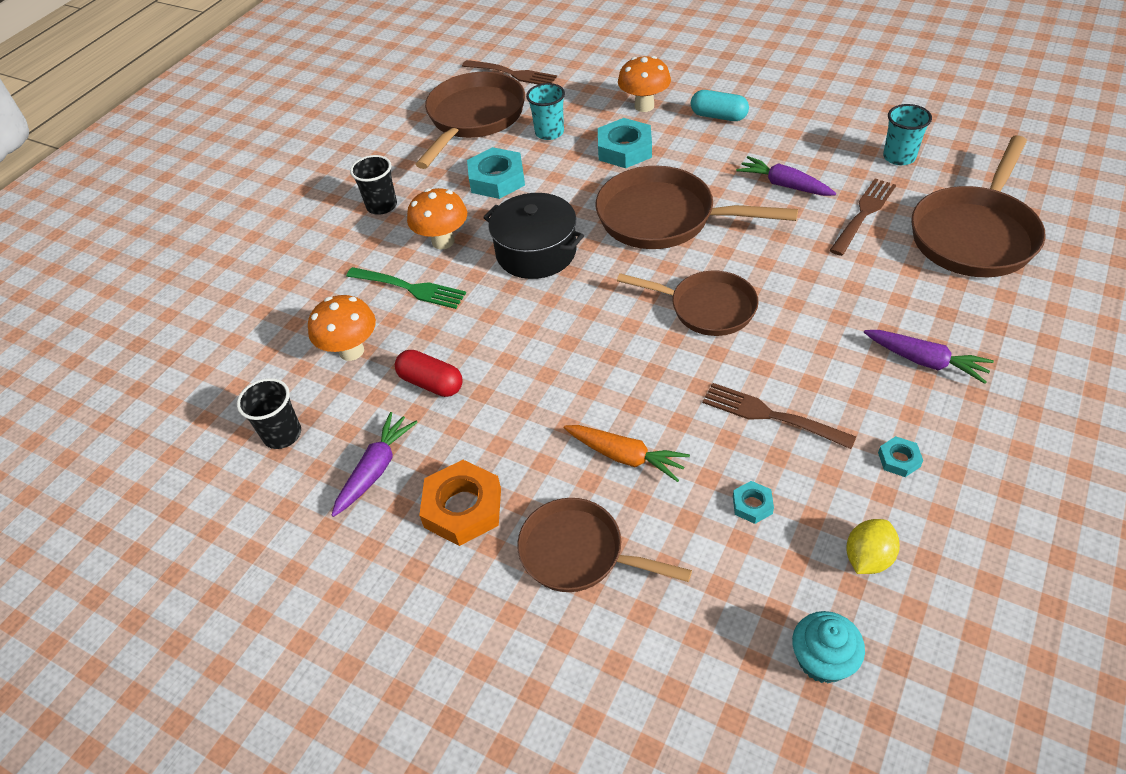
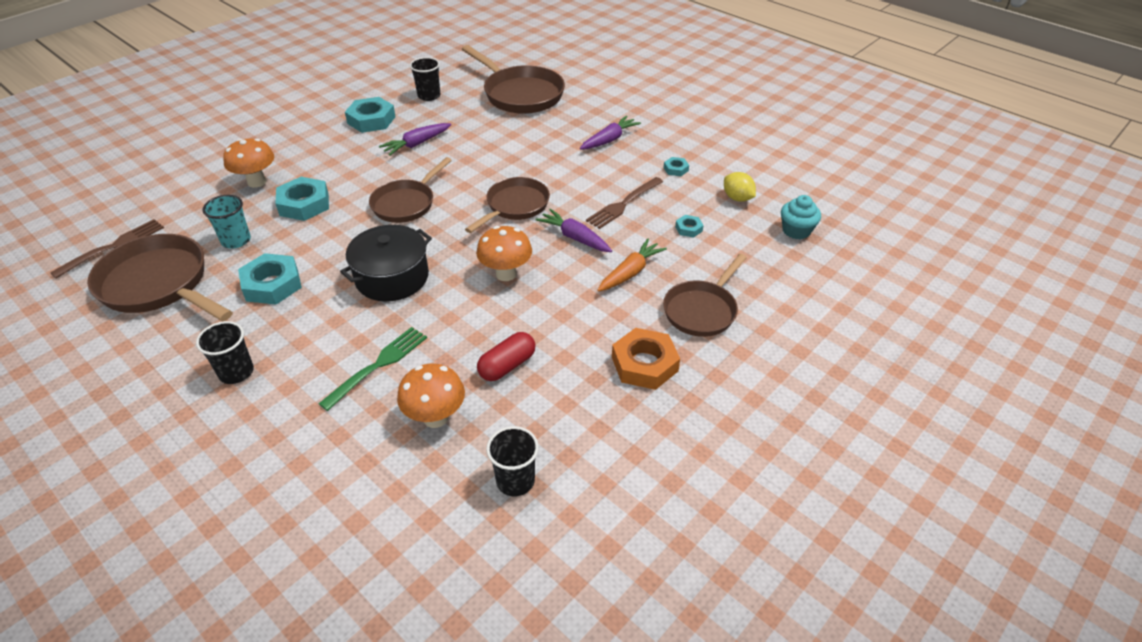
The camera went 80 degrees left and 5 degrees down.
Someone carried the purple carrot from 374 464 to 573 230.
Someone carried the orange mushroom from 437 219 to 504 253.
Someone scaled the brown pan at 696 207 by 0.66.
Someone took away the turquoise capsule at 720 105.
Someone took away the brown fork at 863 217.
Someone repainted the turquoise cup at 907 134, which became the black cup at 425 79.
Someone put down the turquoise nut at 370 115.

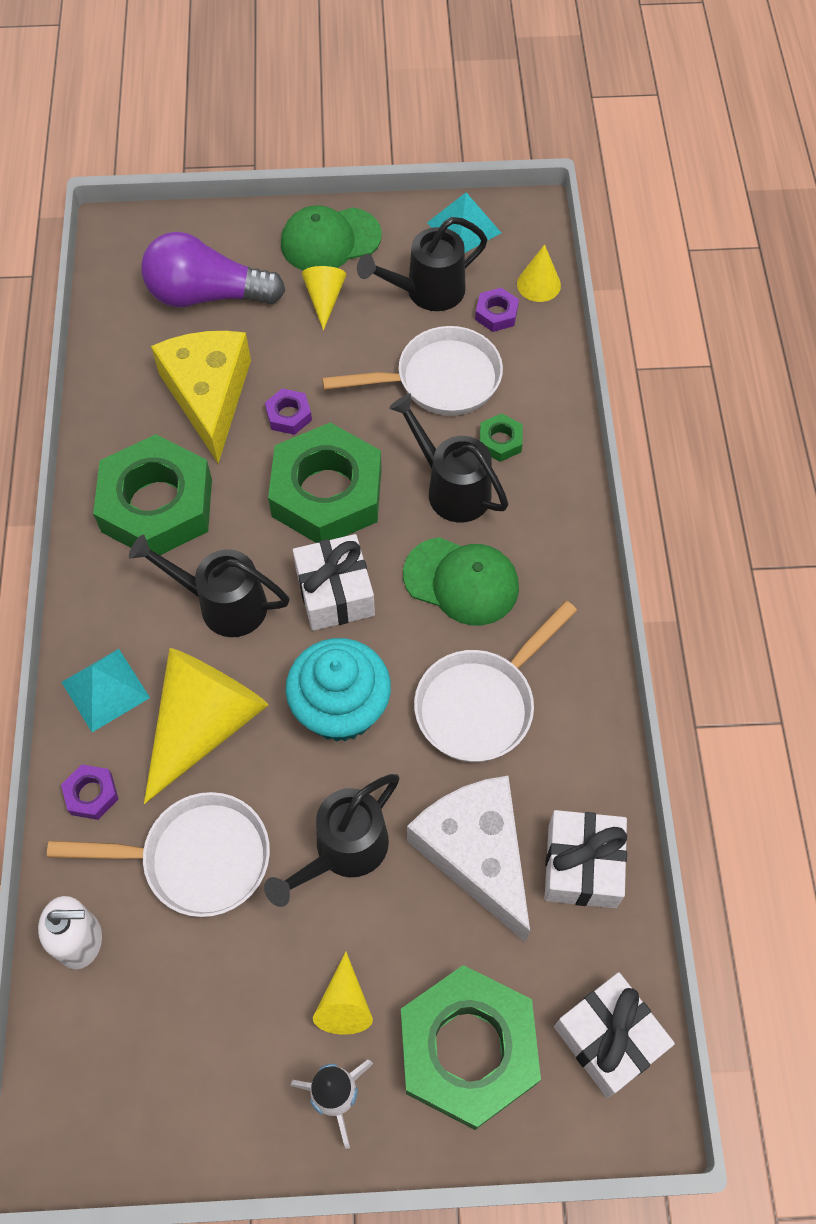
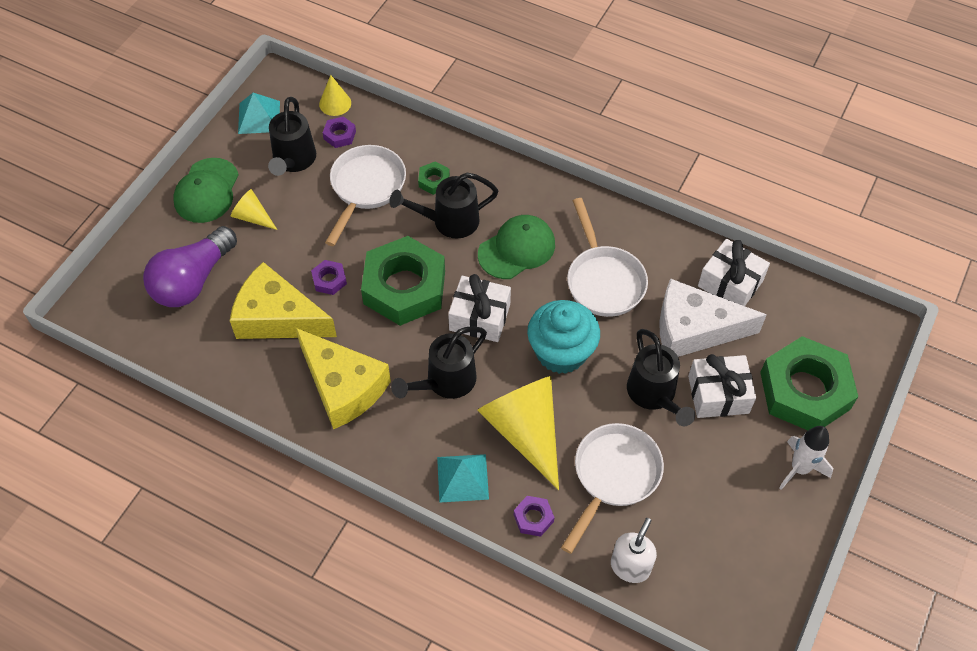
The camera went 60 degrees left and 5 degrees down.
Someone swapped the green nut at 152 494 for the yellow cheese at 343 378.
Someone took away the yellow cone at 343 993.
Someone carried the white gift from 614 1035 to 722 386.

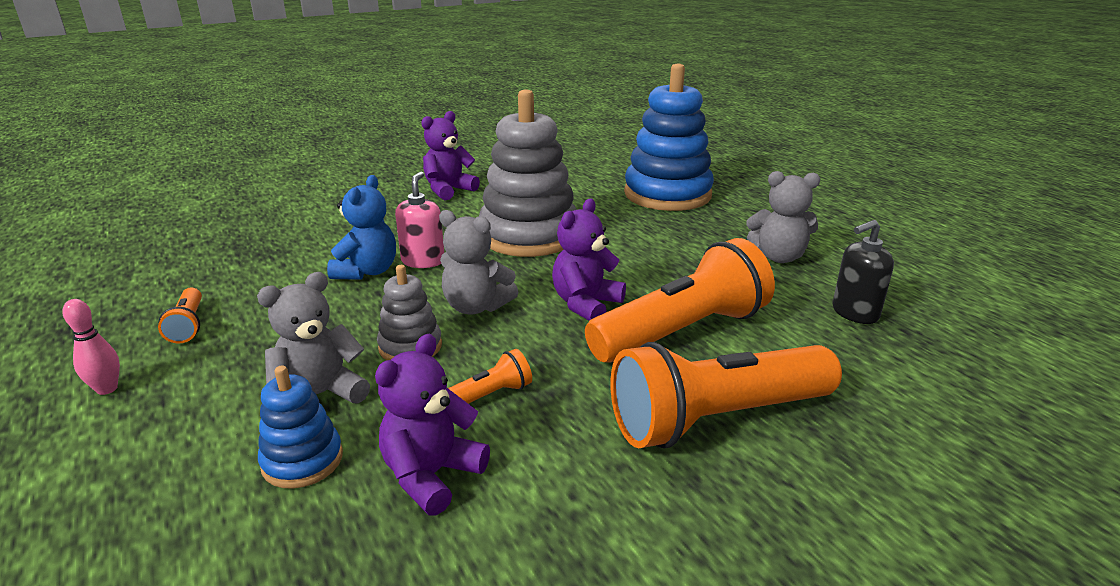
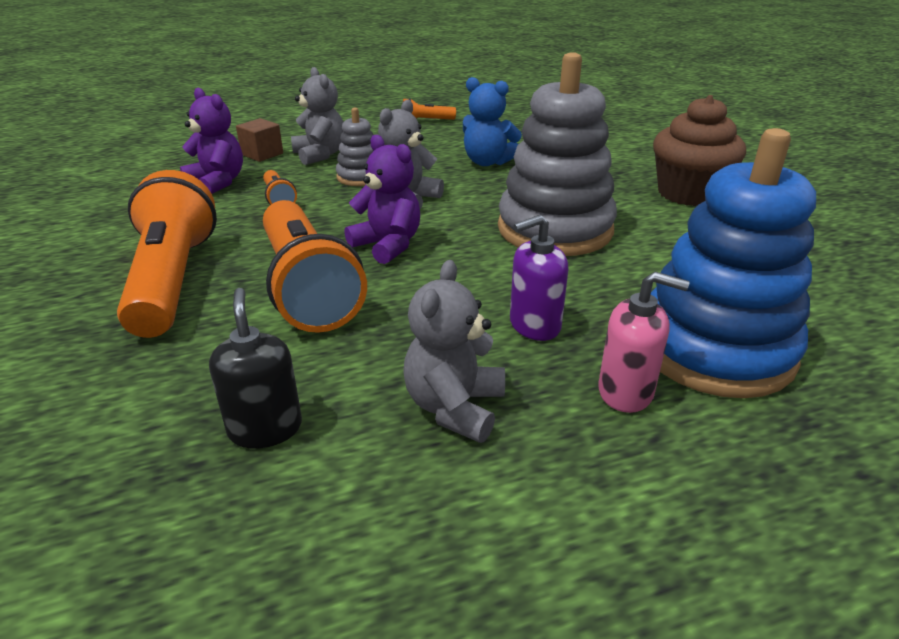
The camera went 100 degrees right and 5 degrees up.
Someone took away the pink bowling pin at 91 347.
Someone swapped the blue stacking toy at 300 427 for the brown cube at 259 140.
Someone carried the pink soap dispenser from 419 220 to 644 342.
Someone swapped the purple teddy bear at 450 155 for the brown cupcake at 699 150.
Someone put down the purple soap dispenser at 539 278.

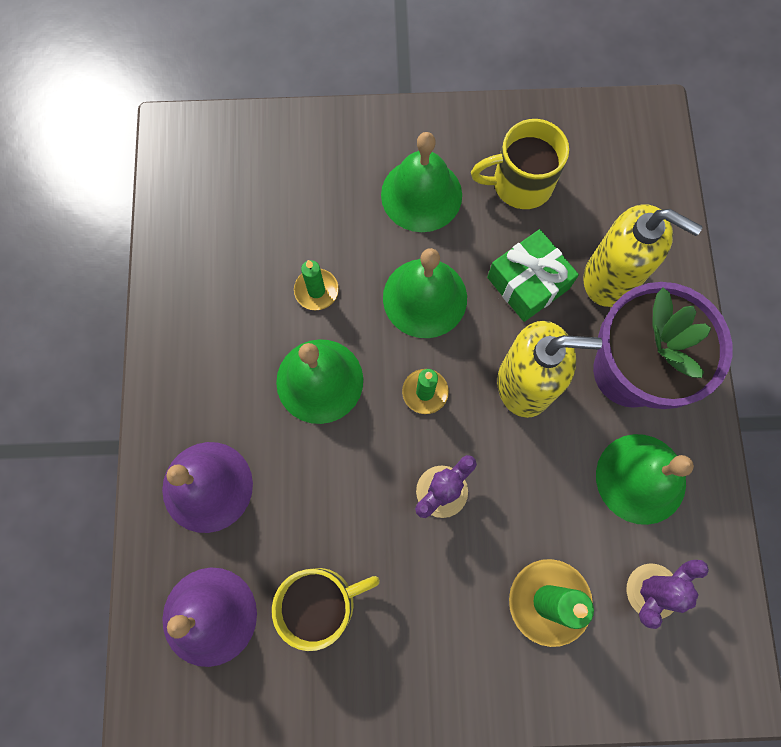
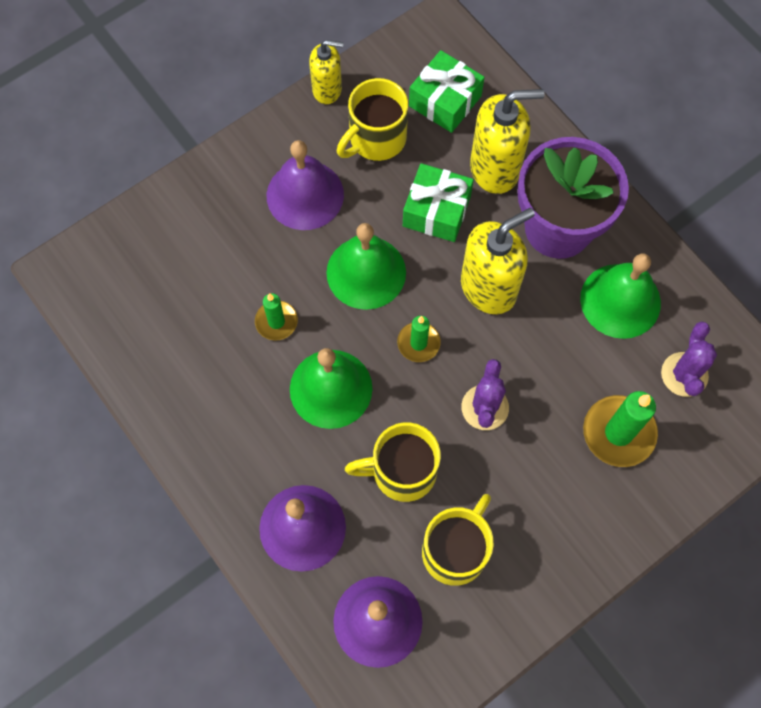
The camera went 35 degrees left and 5 degrees down.
Someone repainted the green bell at 421 182, which became the purple bell at 305 185.
Someone put down the yellow soap dispenser at 326 72.
Someone put down the yellow mug at 393 462.
Someone put down the green gift at 447 91.

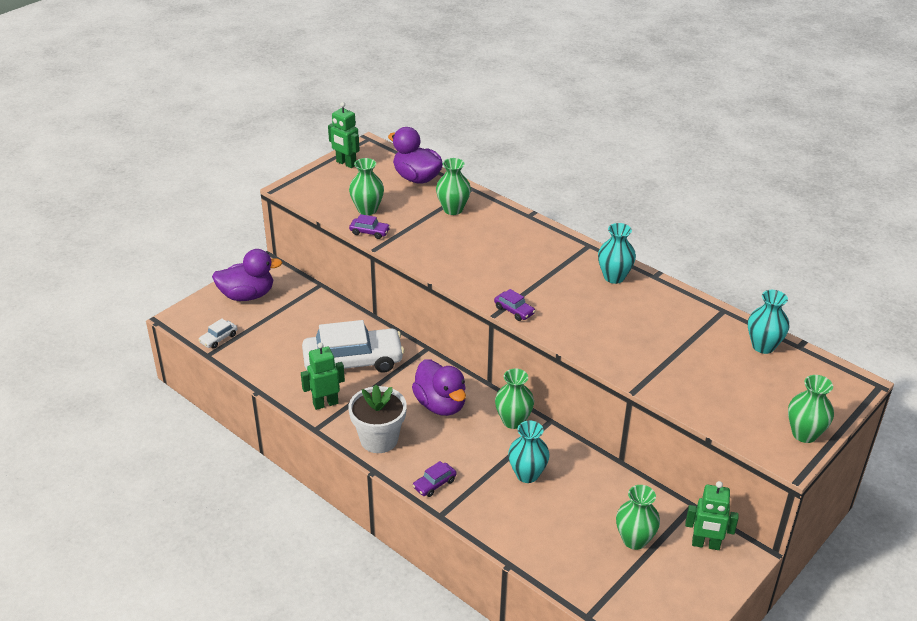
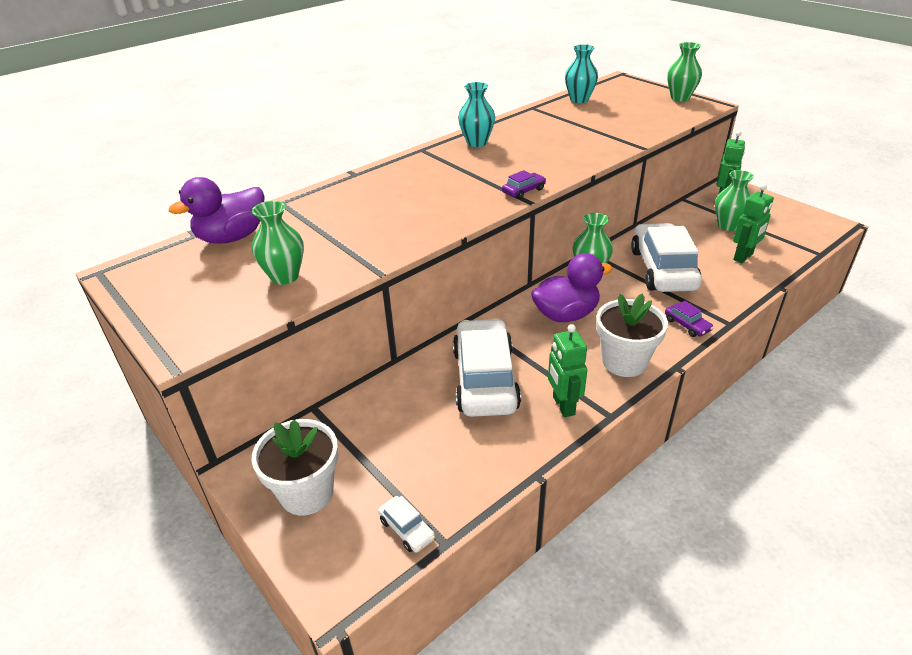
The camera went 80 degrees left and 0 degrees up.
Someone swapped the purple duck at 247 275 for the white flower pot at 295 467.
Someone carried the green robot from 344 135 to 753 223.
Someone took away the purple car at 369 226.
Someone took away the green vase at 453 186.
Someone swapped the turquoise vase at 529 452 for the white car at 666 257.

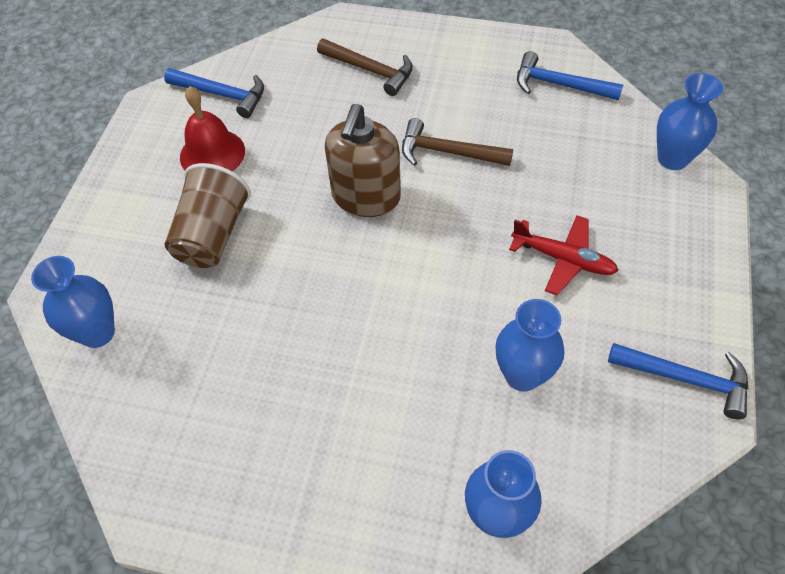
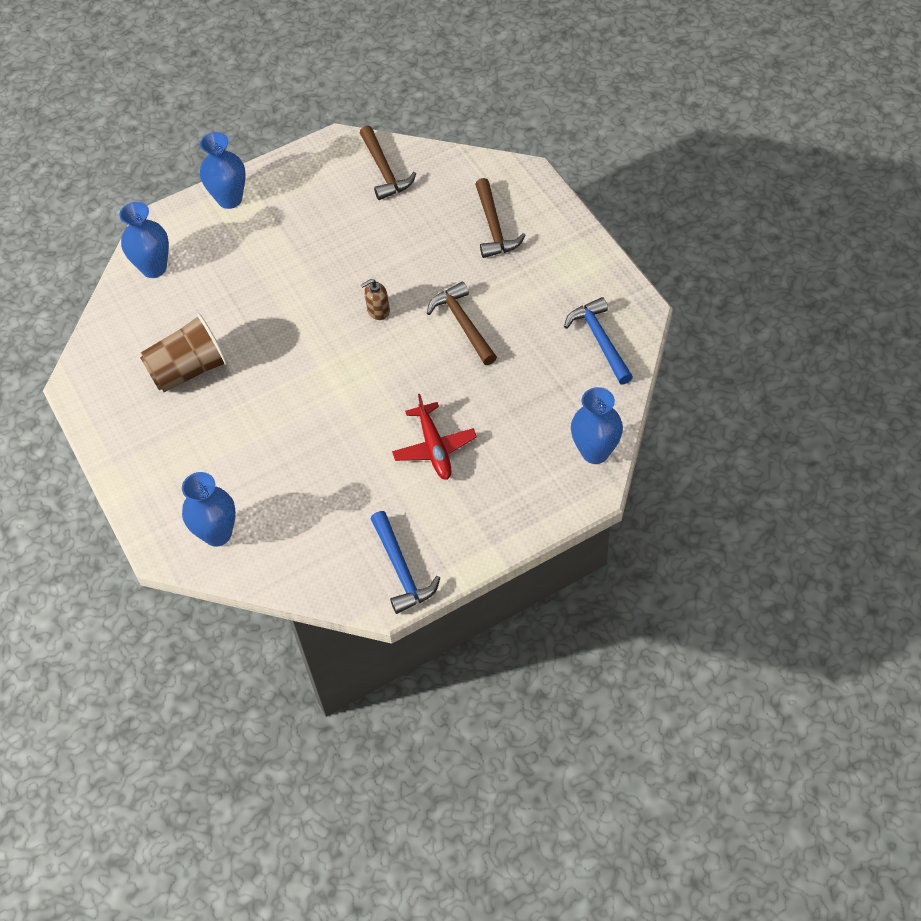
The camera went 50 degrees right and 0 degrees up.
Someone repainted the blue hammer at 214 93, which became the brown hammer at 388 163.
Someone carried the brown cup from 207 215 to 184 353.
Someone took away the red bell at 212 128.
Someone scaled the brown soap dispenser at 363 160 by 0.45.
Someone carried the blue vase from 530 345 to 223 170.

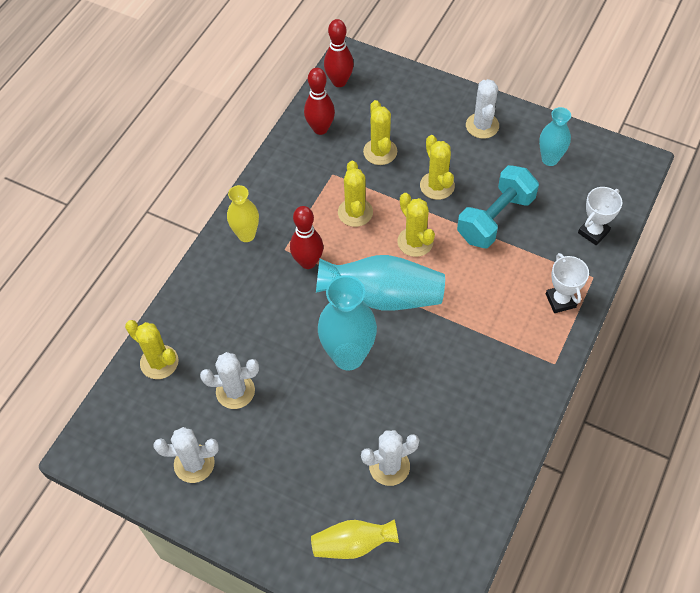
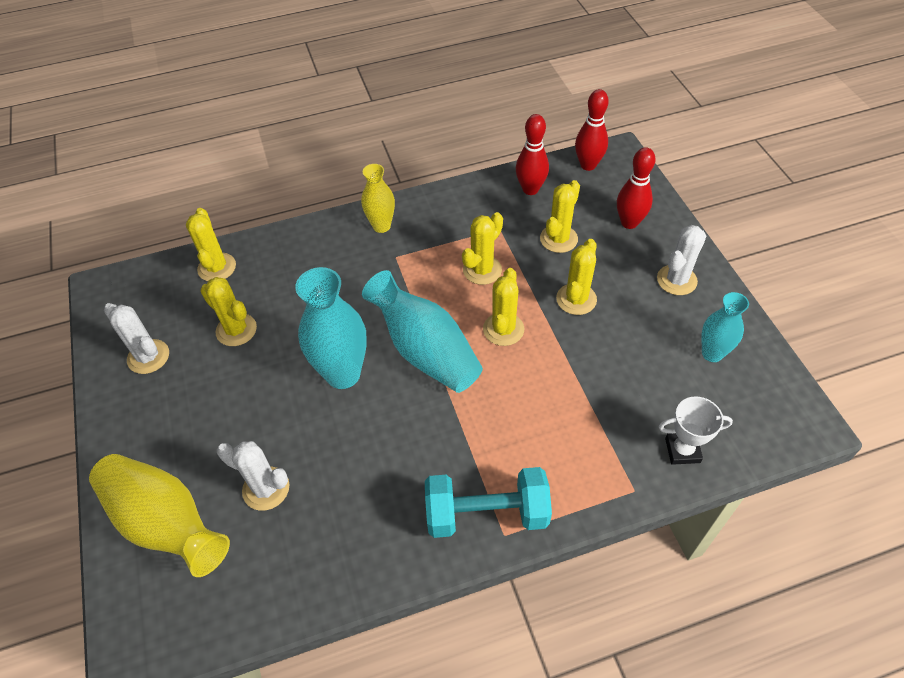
The camera went 45 degrees right and 5 degrees down.
Someone repainted the white cactus at 229 380, which became the yellow cactus at 228 311.
Someone carried the red bowling pin from 306 237 to 636 188.
Someone scaled the yellow vase at 355 539 by 1.68.
Someone carried the turquoise dumbbell from 498 206 to 488 502.
Someone took away the white trophy at 567 283.

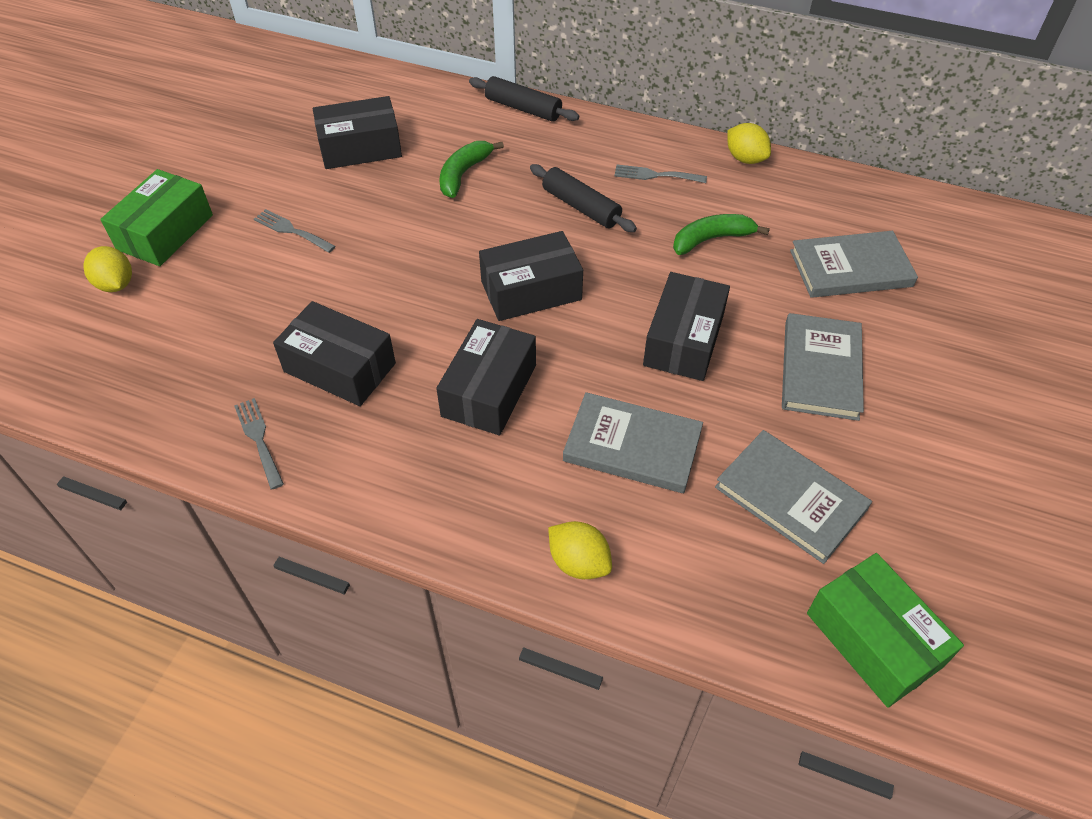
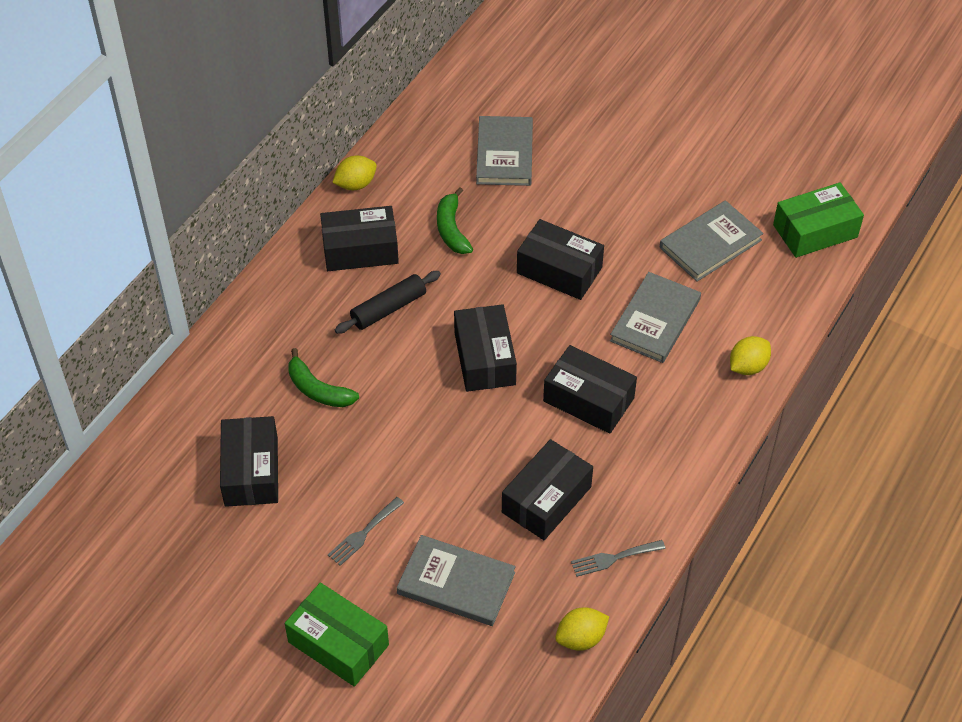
The camera went 80 degrees left and 0 degrees up.
Someone carried the yellow lemon from 107 269 to 582 629.
Someone took away the black rolling pin at 524 99.
Someone swapped the grey fork at 660 174 for the black box at 359 238.
Someone carried the grey book from 823 367 to 456 580.

